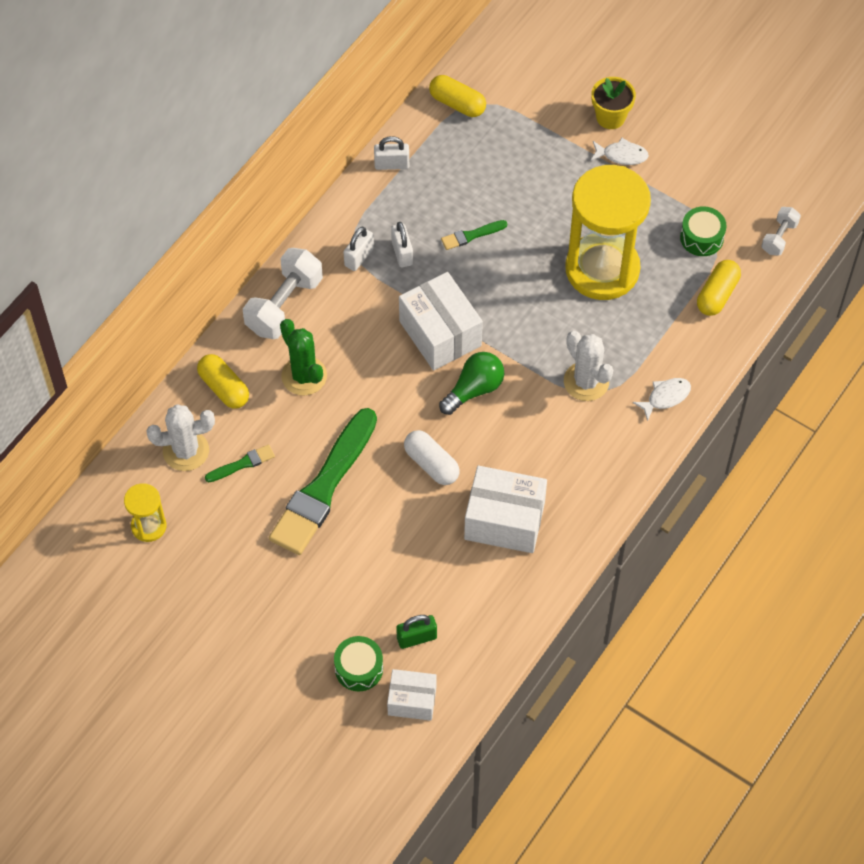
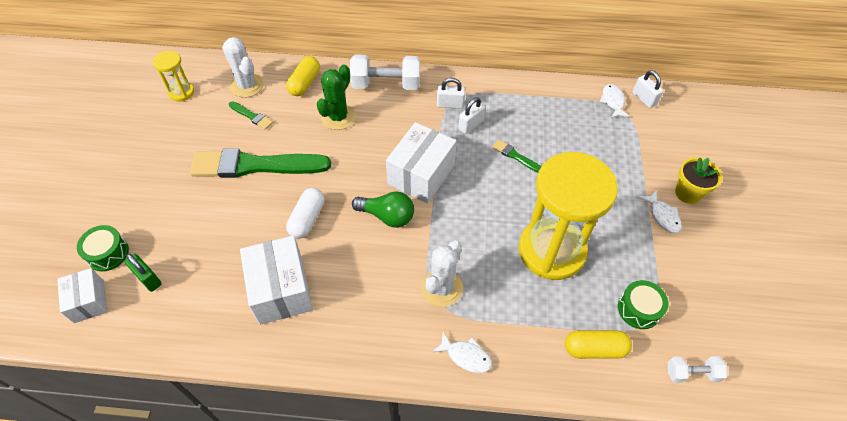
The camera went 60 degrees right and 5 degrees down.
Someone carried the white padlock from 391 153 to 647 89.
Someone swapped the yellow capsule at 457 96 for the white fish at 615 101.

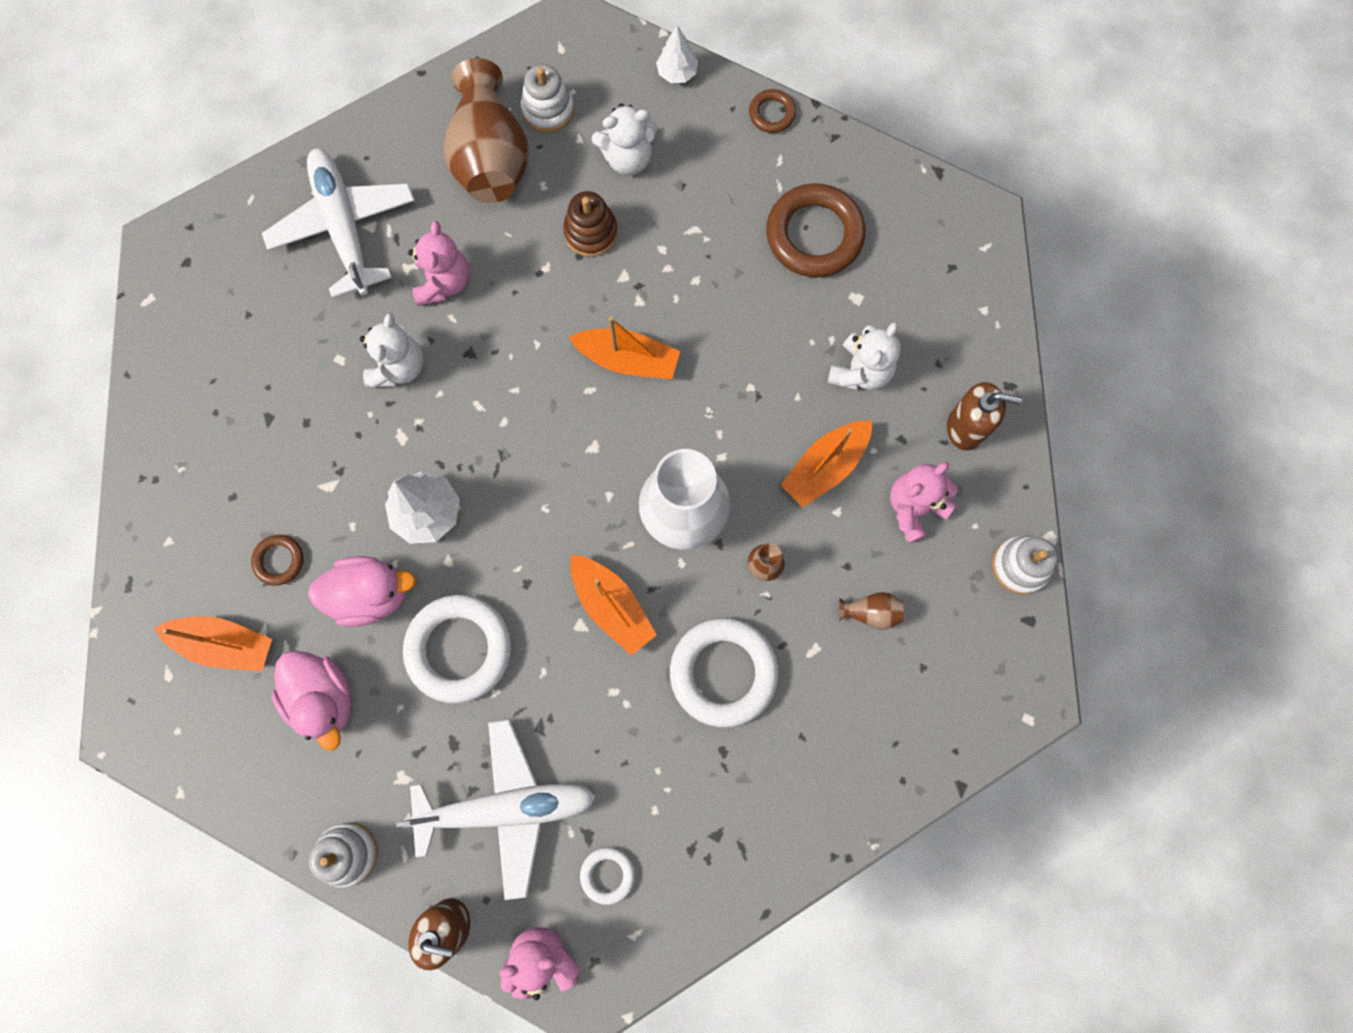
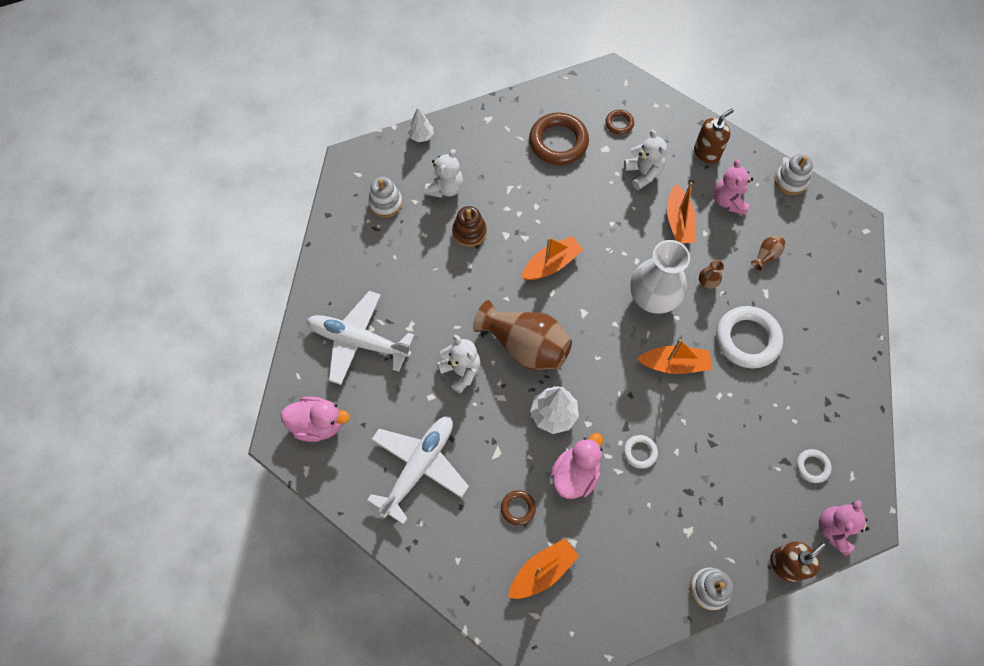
The camera went 50 degrees left and 10 degrees down.
Someone carried the pink duck from 311 701 to 315 419.
Someone carried the white plane from 496 810 to 418 470.
Someone scaled the white ring at 457 649 by 0.49.
Someone took away the pink teddy bear at 439 263.
Someone carried the brown vase from 486 130 to 522 335.
Someone carried the brown ring from 772 111 to 619 122.

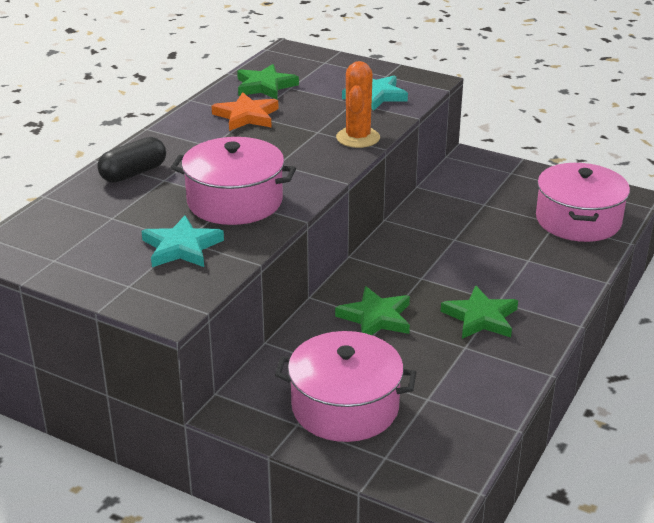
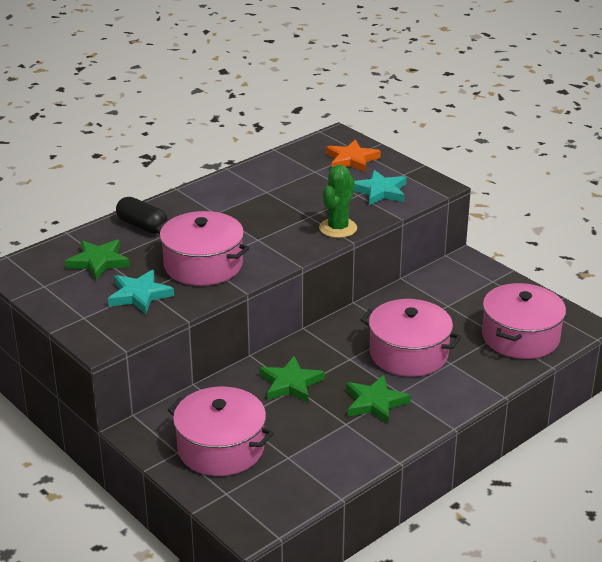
The camera went 20 degrees right and 0 degrees up.
Someone rotated the black capsule at 131 160 by 60 degrees clockwise.
Someone carried the orange star from 245 111 to 353 155.
Someone carried the green star from 268 82 to 97 260.
Someone repainted the orange cactus at 358 104, which became the green cactus at 338 201.
Someone put down the pink pot at 411 338.

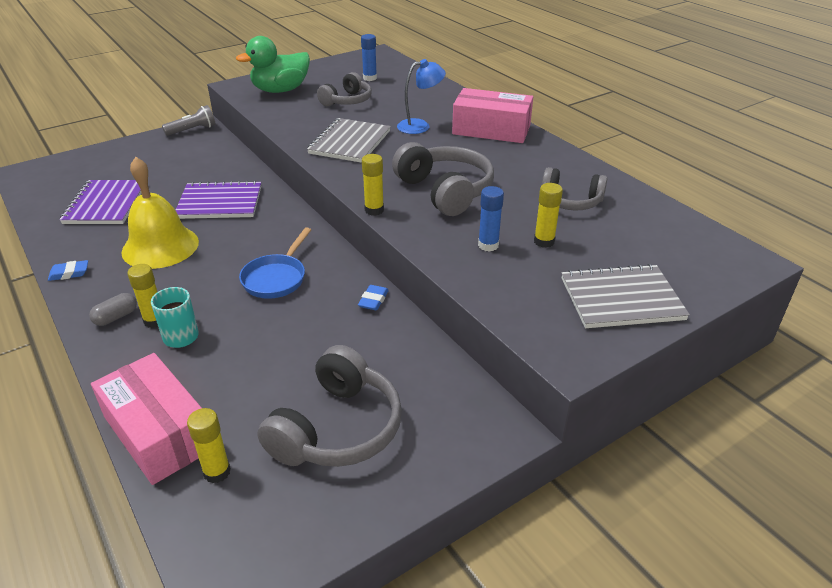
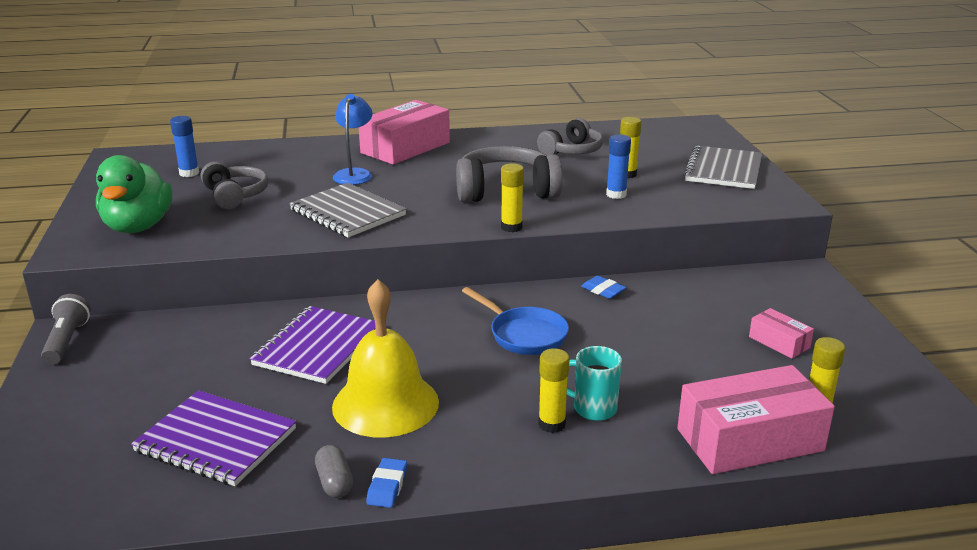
The camera went 65 degrees left and 10 degrees down.
Someone carried the grey capsule from 113 309 to 334 471.
Someone swapped the grey headphones at 329 406 for the pink box at 781 333.

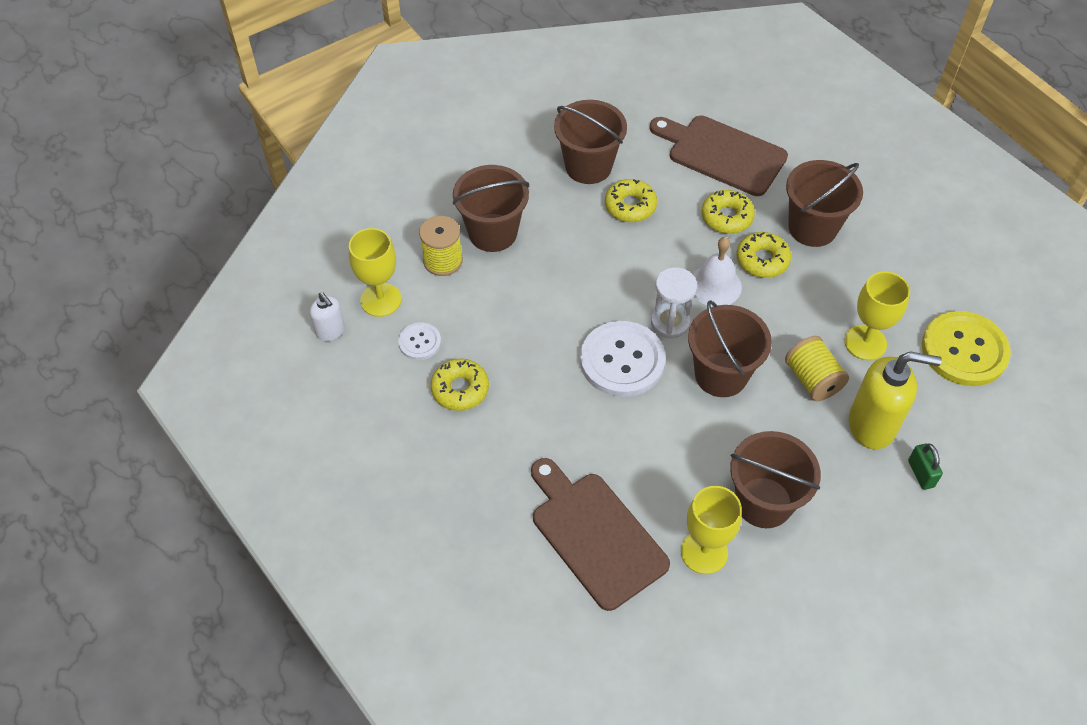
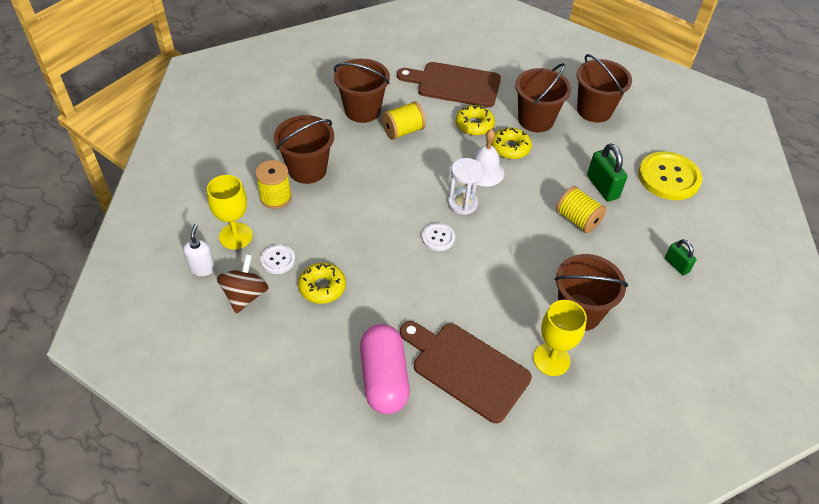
The camera went 20 degrees left and 5 degrees down.
Someone rotated the white soap dispenser at 327 316 by 120 degrees counterclockwise.
Someone scaled the white button at 622 359 by 0.51.
Someone swapped the yellow donut at 631 200 for the yellow spool at 404 120.
Someone carried the brown bucket from 730 348 to 604 88.
Someone swapped the yellow goblet at 877 315 for the green padlock at 607 172.
Someone took away the yellow soap dispenser at 895 400.
Someone put down the brown spinning top at 242 284.
Someone put down the pink capsule at 385 369.

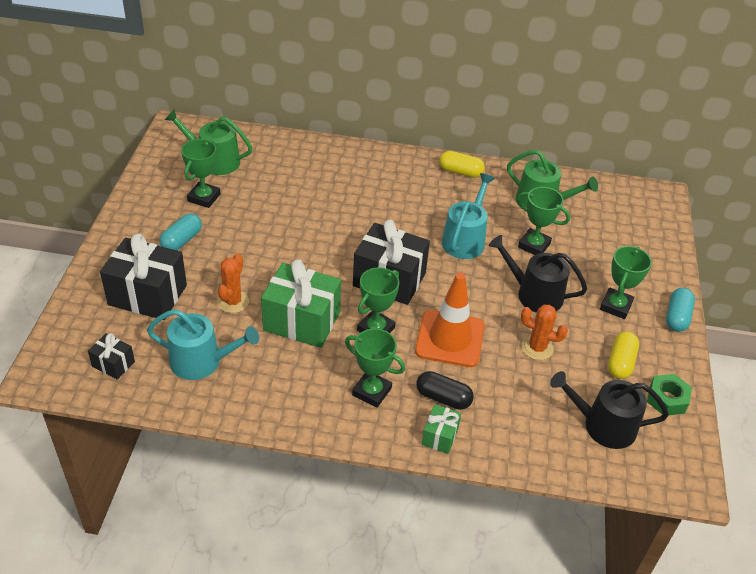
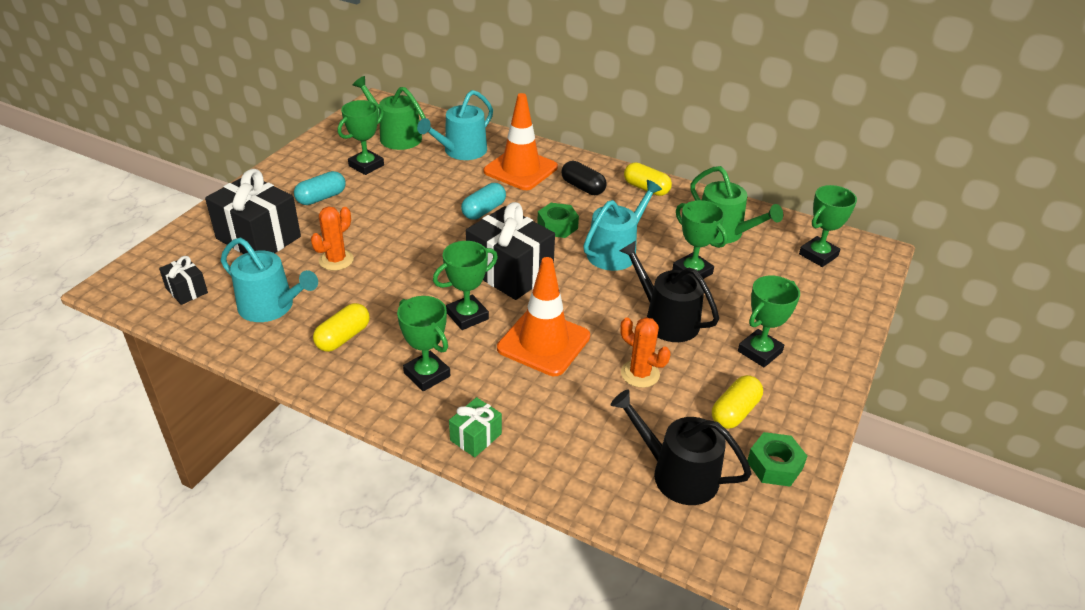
The camera went 20 degrees right and 5 degrees down.
Someone took away the green gift at 301 303.
Someone carried the black capsule from 445 390 to 584 178.
Someone carried the turquoise capsule from 680 310 to 483 201.
Someone put down the yellow capsule at 341 327.
Someone put down the turquoise watering can at 455 125.
Someone put down the orange traffic cone at 521 141.
Someone put down the green nut at 558 220.
Someone put down the green trophy at 828 226.

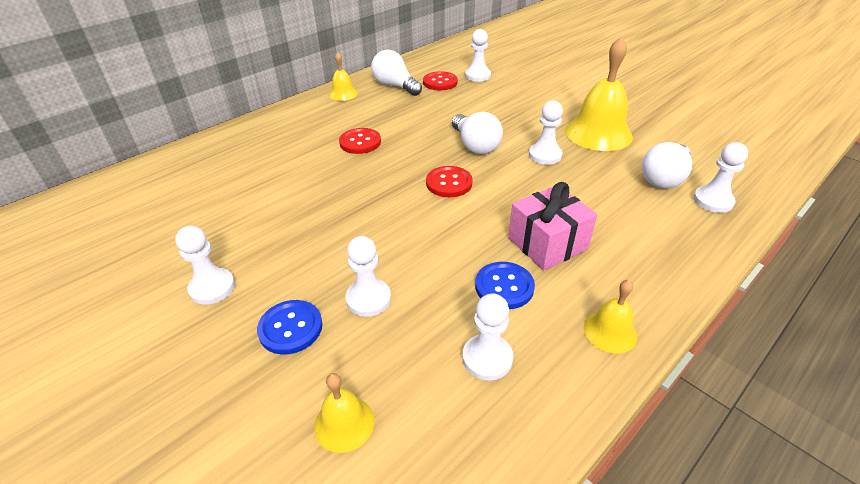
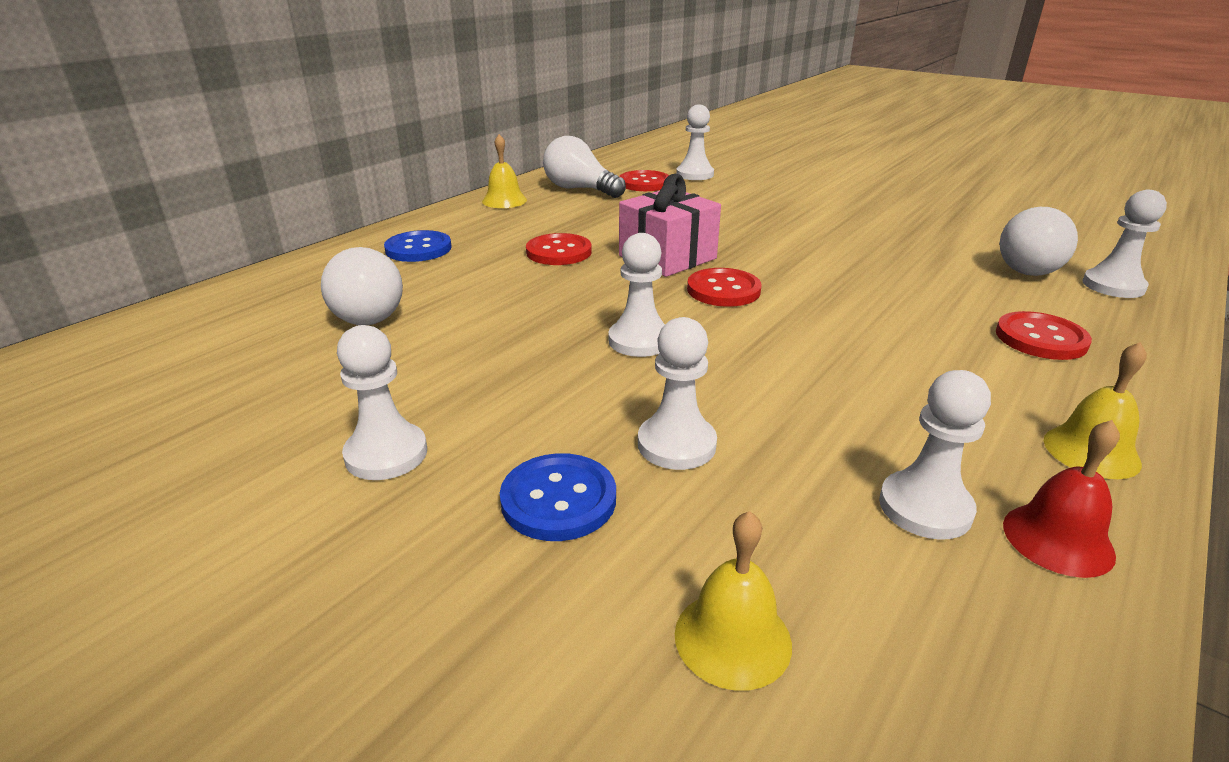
The camera went 10 degrees left and 10 degrees down.
Someone carried the white light bulb from 477 133 to 362 286.
Someone carried the blue button from 505 285 to 418 246.
Someone carried the pink gift from 552 226 to 670 225.
Someone carried the white pawn from 546 132 to 637 295.
Someone took away the yellow bell at 599 94.
Someone put down the red button at 1044 335.
Someone put down the red bell at 1061 499.

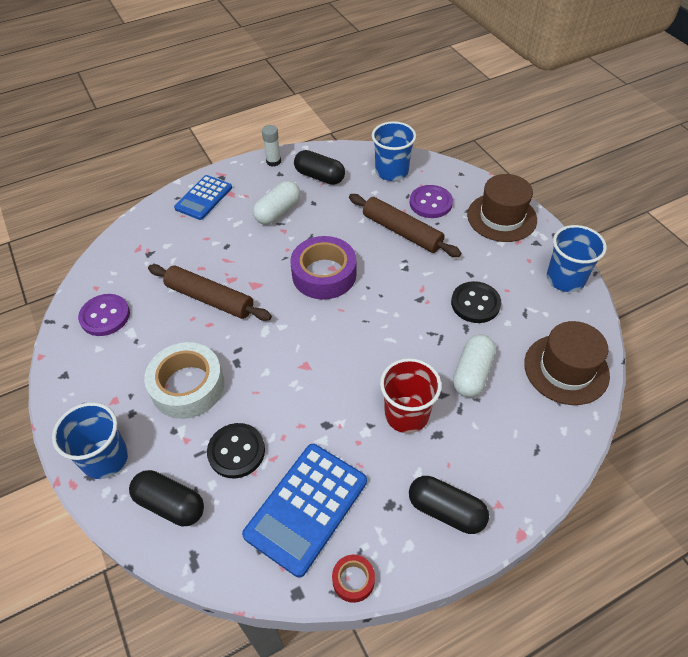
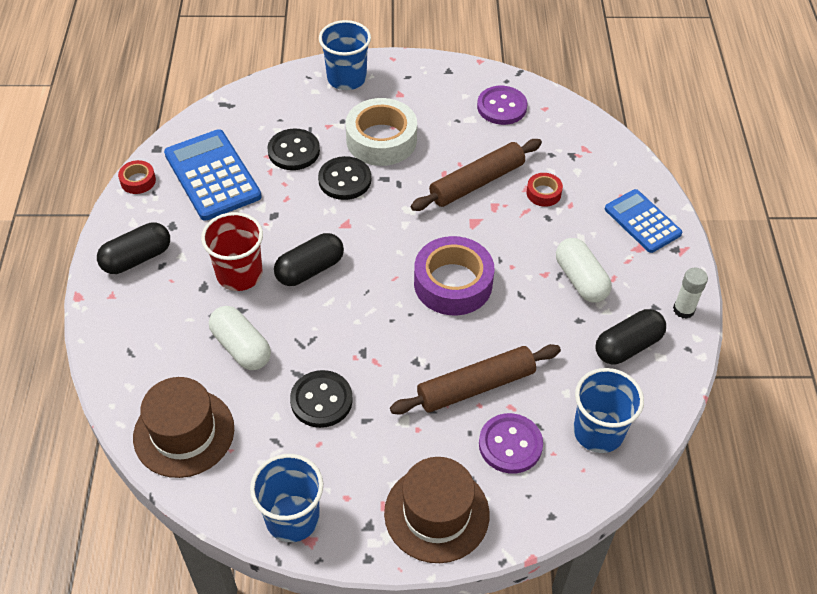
The camera went 115 degrees right and 0 degrees up.
Someone carried the black capsule from 166 498 to 309 259.
Someone put down the black button at 344 178.
Someone put down the red tape at 545 190.

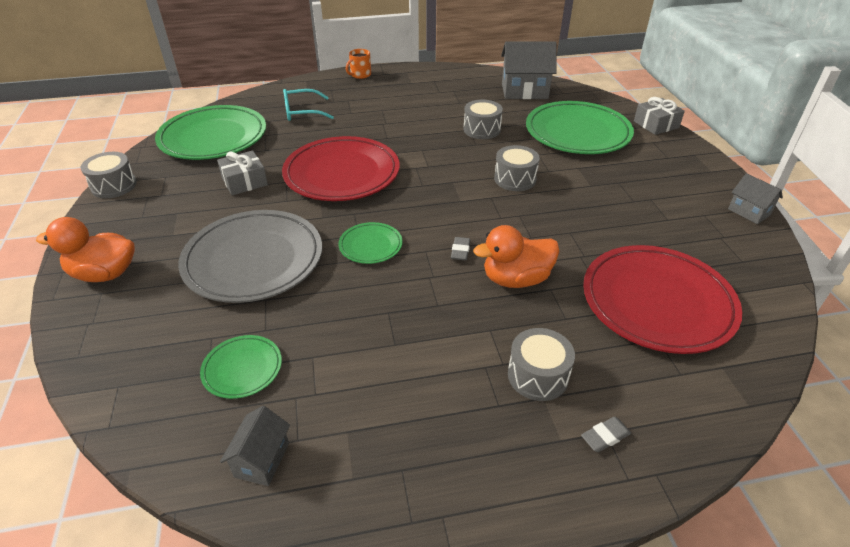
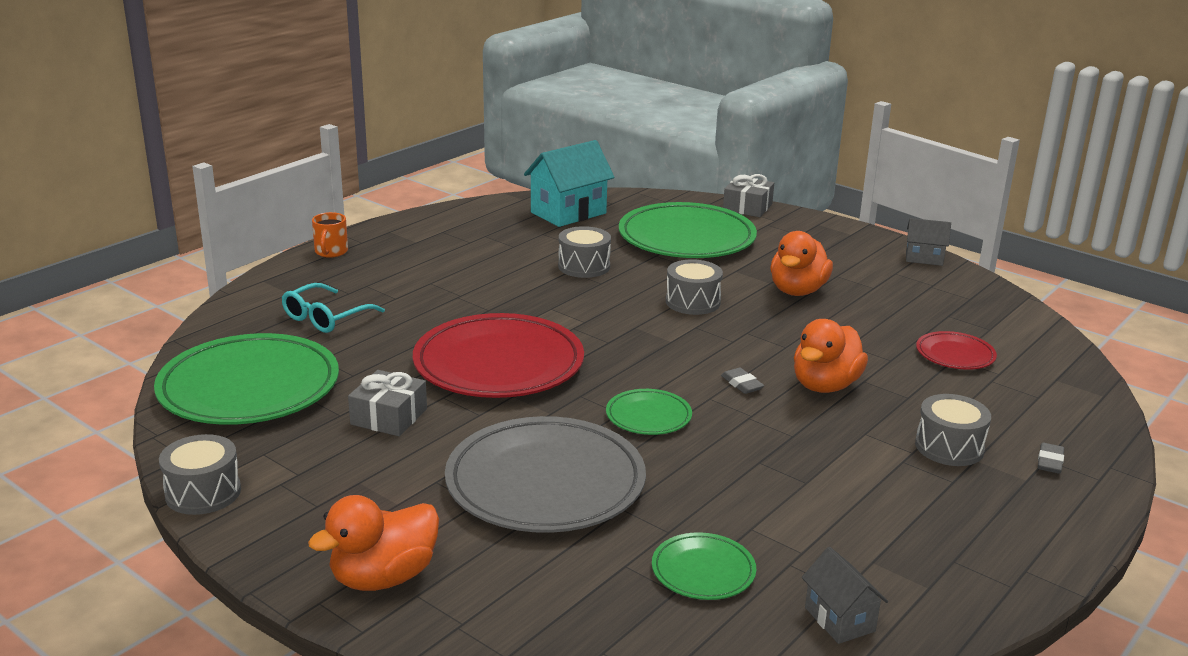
The camera went 40 degrees left and 15 degrees down.
Someone repainted the grey house at 528 70, which became the turquoise house at 569 183.
Someone scaled the red plate at 662 299 by 0.47.
Someone put down the orange duck at 801 263.

